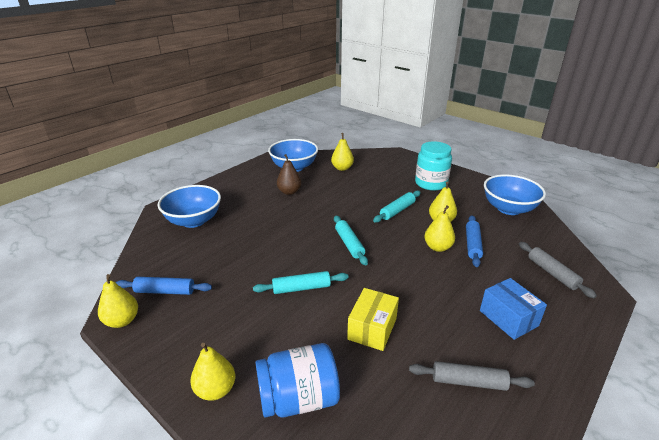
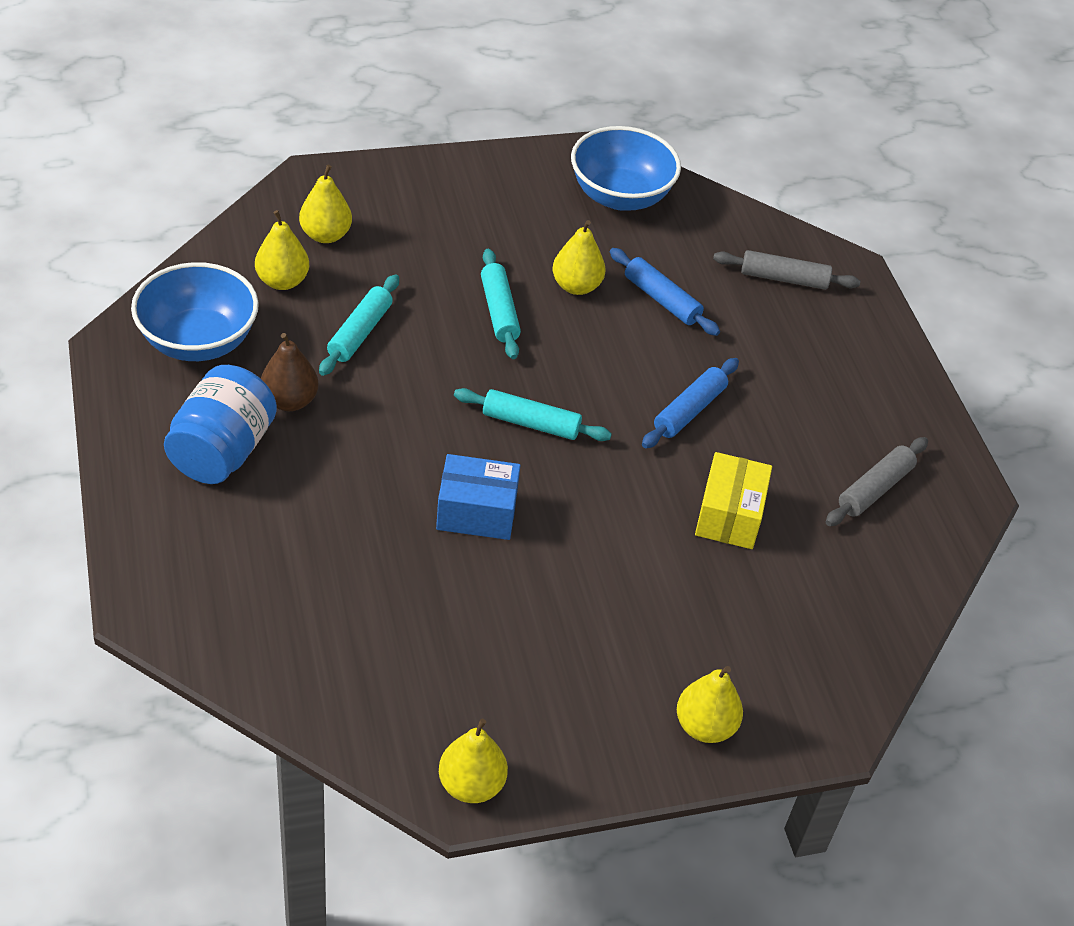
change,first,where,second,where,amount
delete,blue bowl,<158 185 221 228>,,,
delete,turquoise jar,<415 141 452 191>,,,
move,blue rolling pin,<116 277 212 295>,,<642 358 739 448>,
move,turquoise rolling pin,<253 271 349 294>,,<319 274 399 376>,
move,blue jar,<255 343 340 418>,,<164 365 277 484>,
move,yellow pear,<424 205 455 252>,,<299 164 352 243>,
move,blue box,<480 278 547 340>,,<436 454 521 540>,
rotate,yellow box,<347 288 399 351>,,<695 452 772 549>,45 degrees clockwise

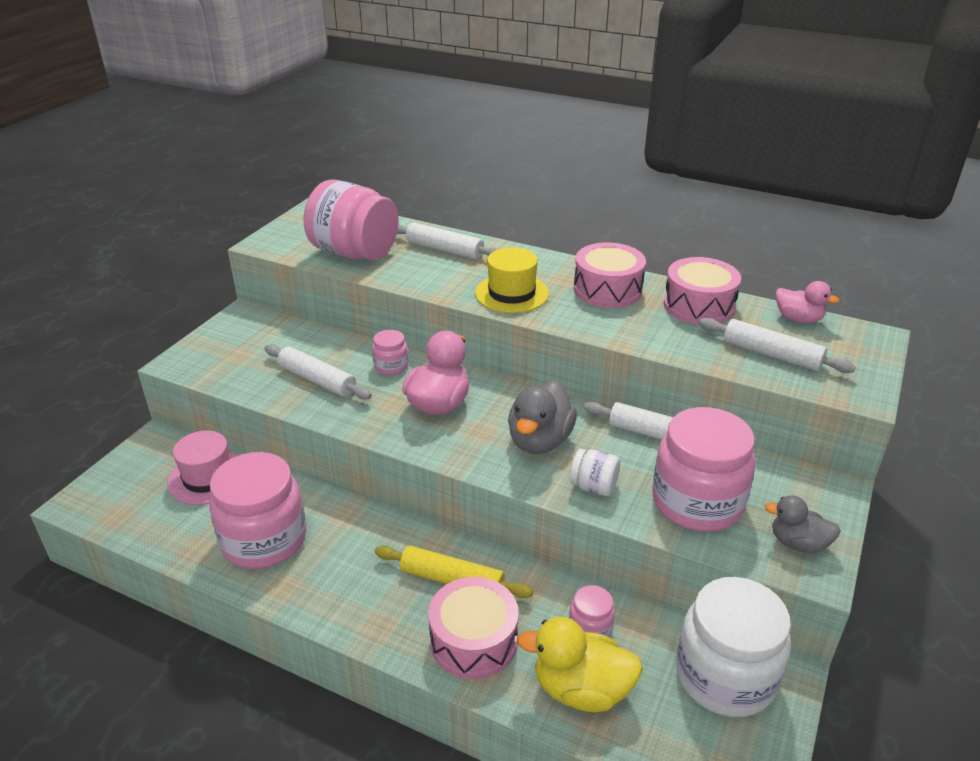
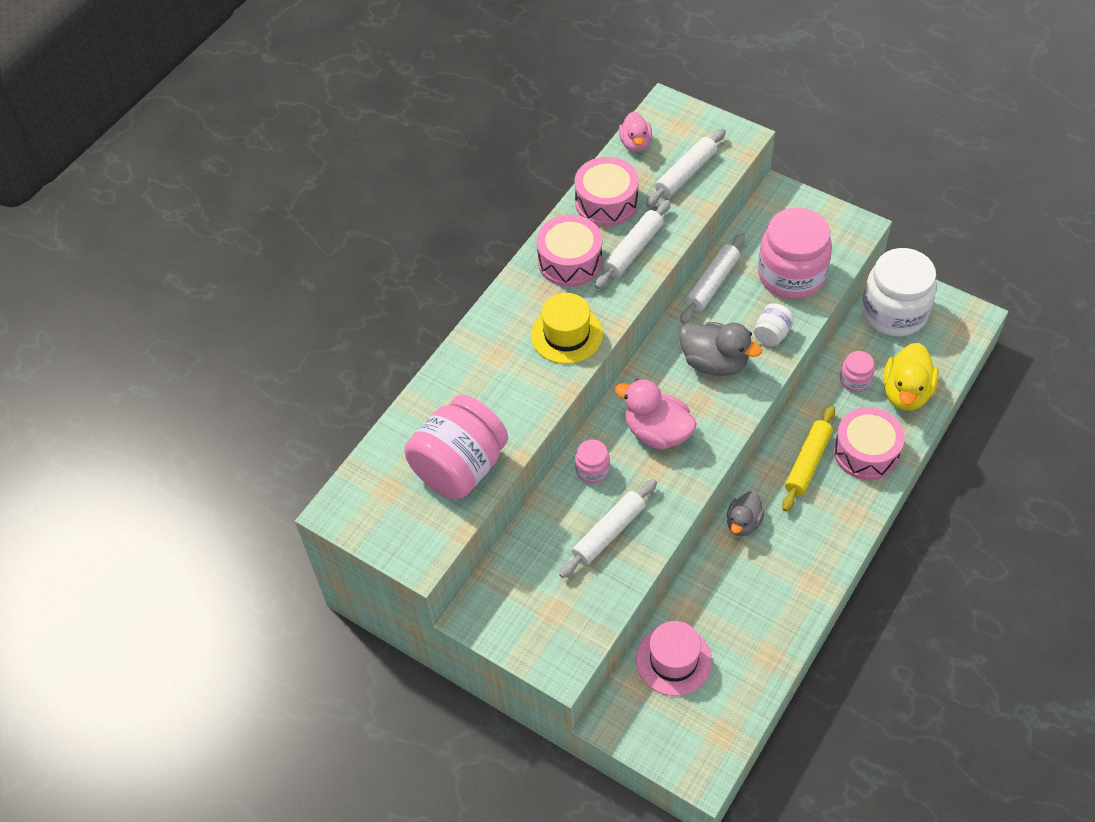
change,first,where,second,where,amount
delete,pink jar,<209 452 306 569>,,,
move,white rolling pin,<397 222 498 259>,,<595 200 671 289>,
move,grey duck,<765 495 841 553>,,<727 492 765 536>,
rotate,pink duck,<776 281 840 323>,,<619 111 652 152>,135 degrees clockwise

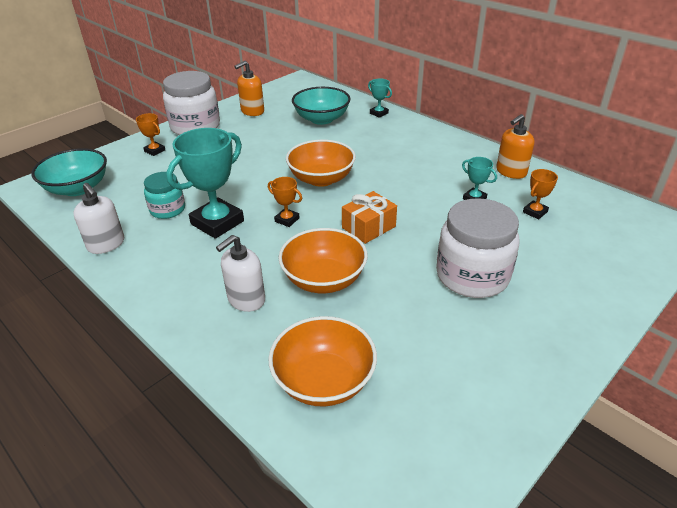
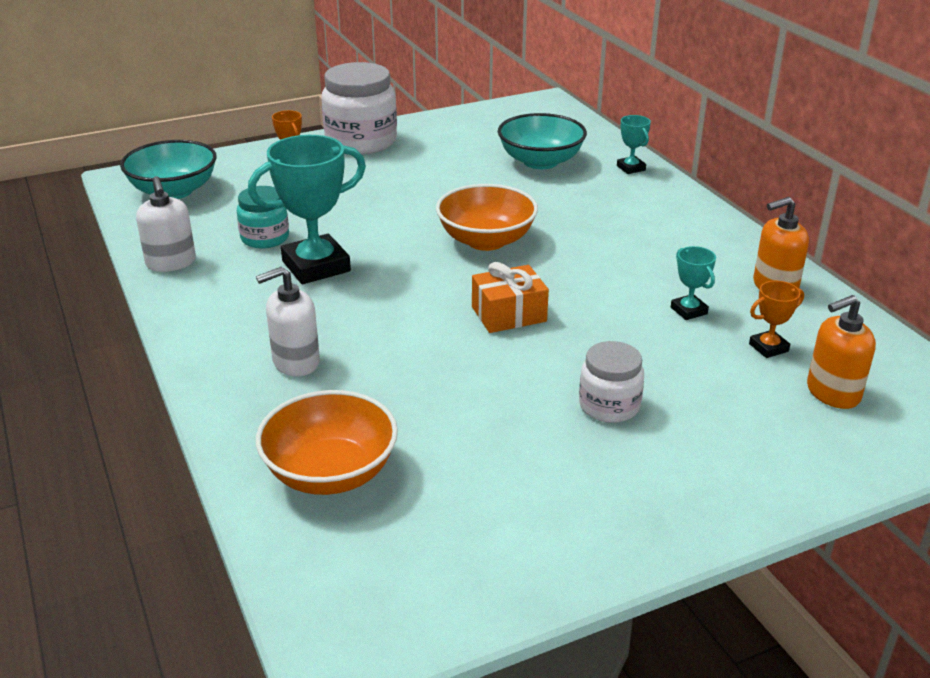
change,first,where,second,where,amount
delete,orange trophy,<268 177 302 227>,,,
delete,orange bowl,<279 228 368 293>,,,
move,orange soap dispenser,<234 61 264 116>,,<807 295 876 409>,
resize,white jar,<436 198 519 298>,,<579 341 644 423>,x0.57

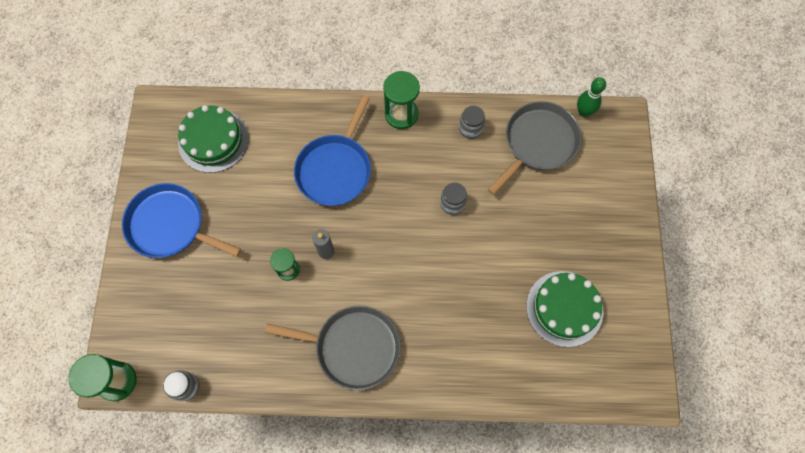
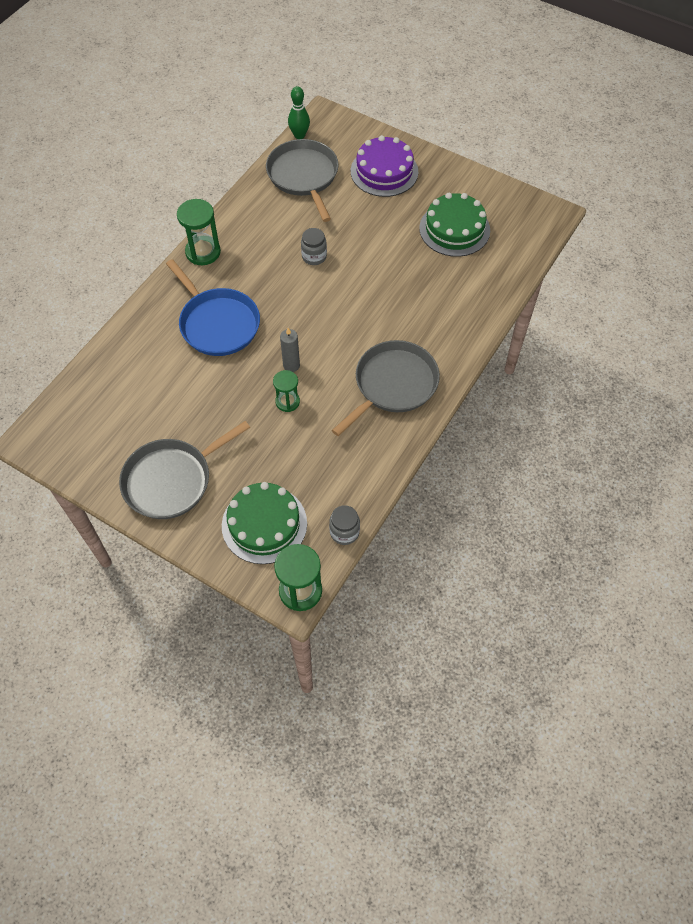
change,first,where,second,where,amount
delete,grey jar,<459 106 485 139>,,,
insert,,,purple cake,<351 135 418 197>,
move,green cake,<178 105 249 173>,,<222 482 307 564>,
recolor,blue pan,<122 183 241 258>,grey pan,<119 421 250 519>,

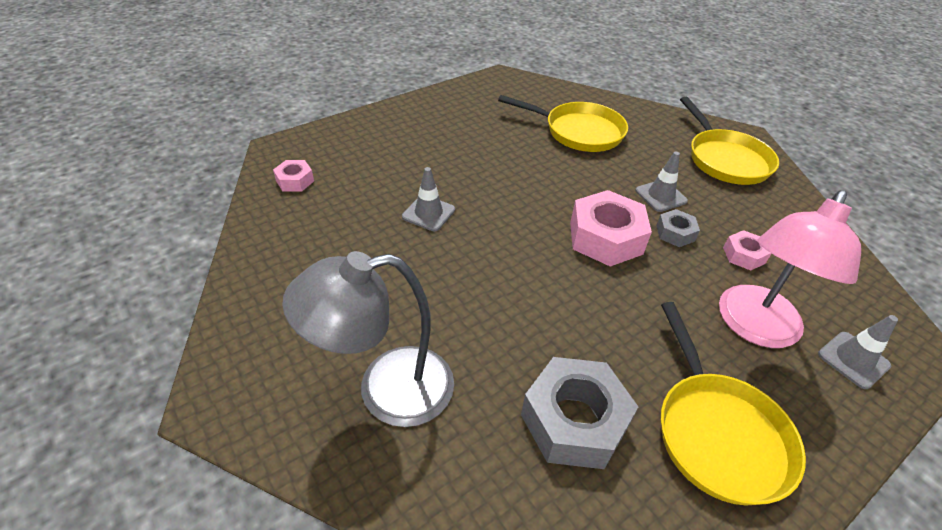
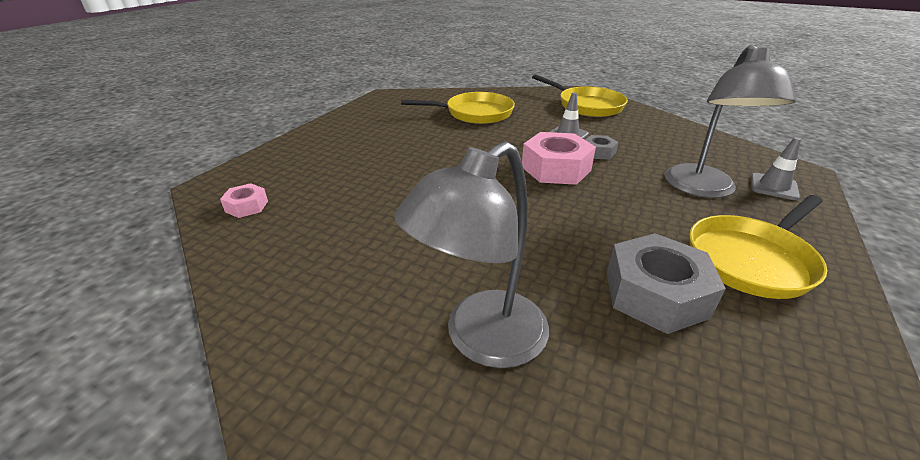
change,first,where,second,where,amount
delete,grey traffic cone,<402 167 455 231>,,,
delete,pink nut,<723 230 772 270>,,,
recolor,pink lamp,<719 190 861 348>,grey lamp,<665 45 796 198>,
rotate,yellow pan,<661 302 806 506>,,<689 195 827 299>,90 degrees clockwise

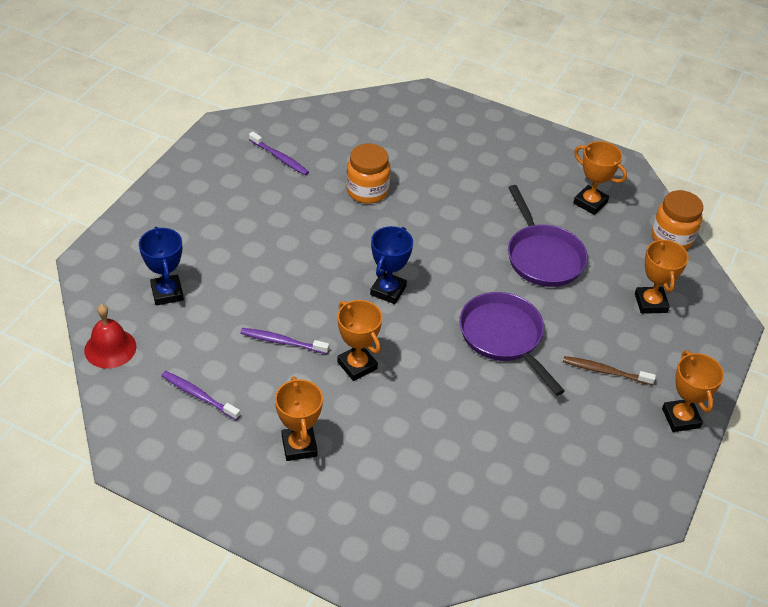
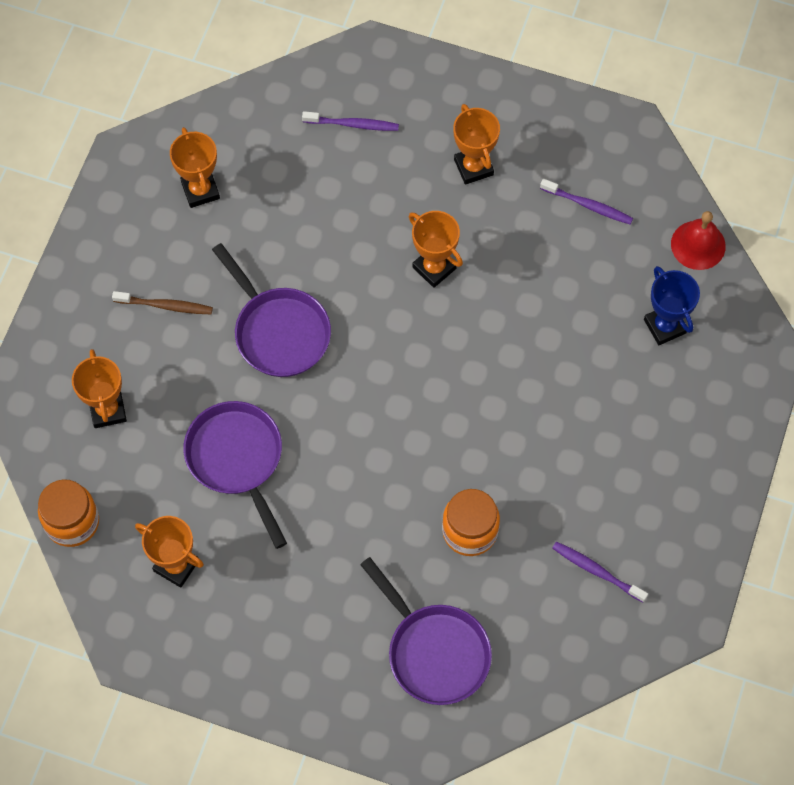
change,first,where,second,where,amount
delete,blue trophy,<370 226 413 304>,,,
insert,,,purple pan,<360 557 492 705>,
move,purple toothbrush,<240 328 329 354>,,<302 111 399 131>,
move,orange trophy,<662 351 724 432>,,<170 127 220 208>,

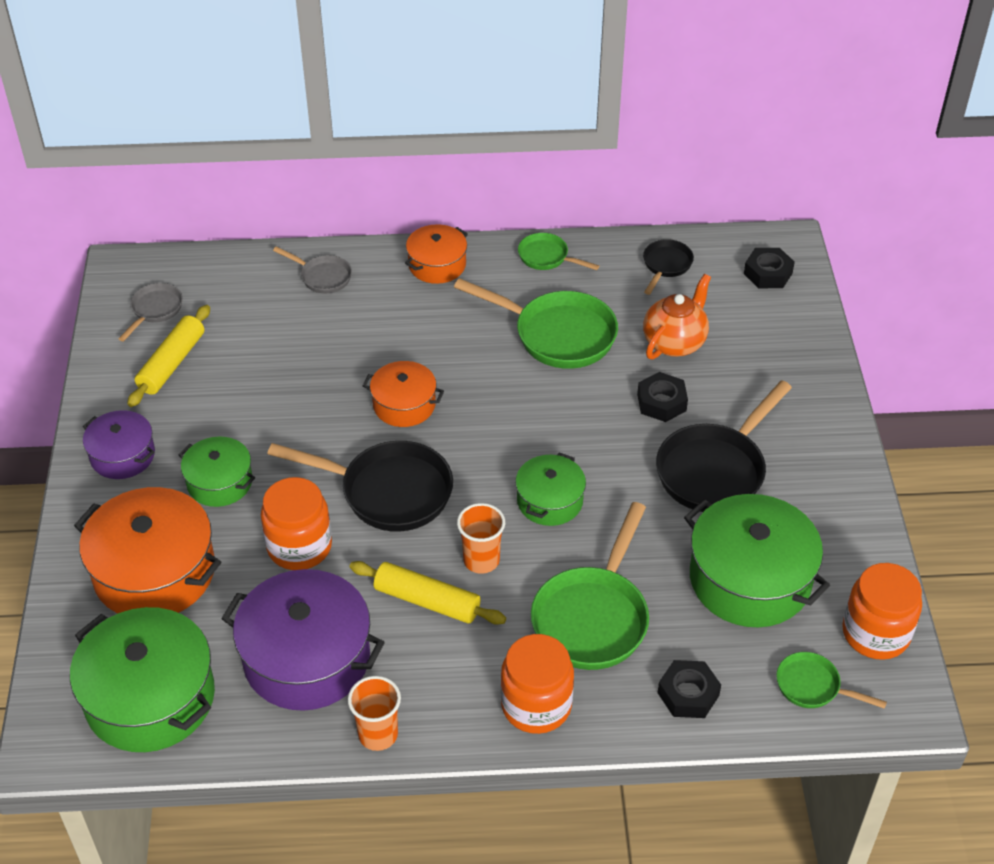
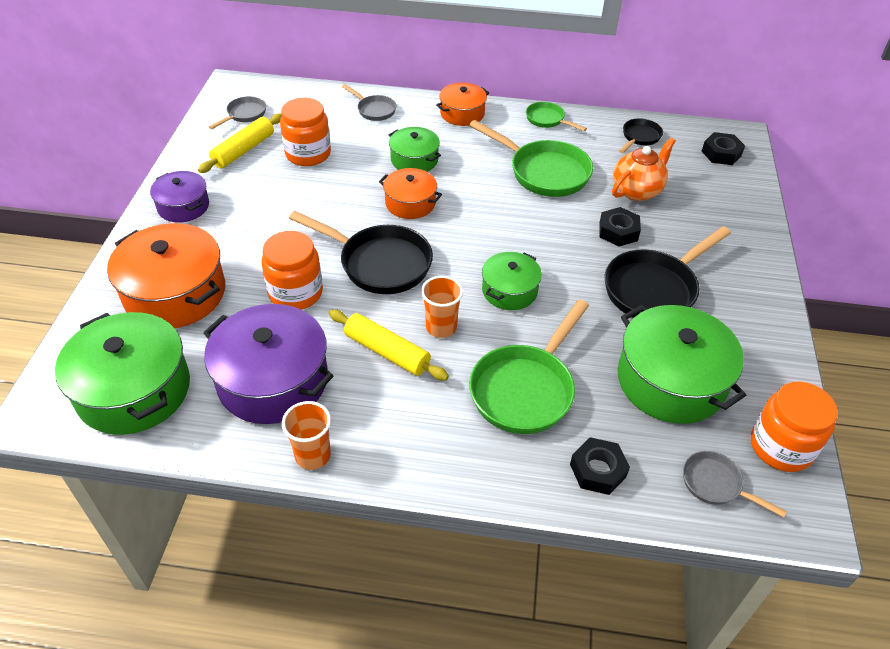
change,first,where,second,where,amount
move,green pot,<178 437 255 507>,,<389 127 441 172>,
move,orange jar,<500 634 574 734>,,<280 98 331 166>,
recolor,green pan,<776 652 887 709>,grey pan,<683 451 787 517>,

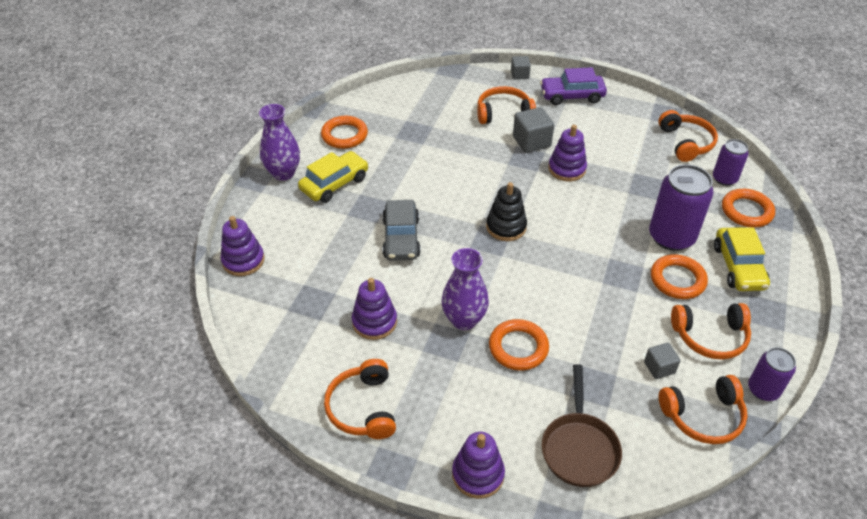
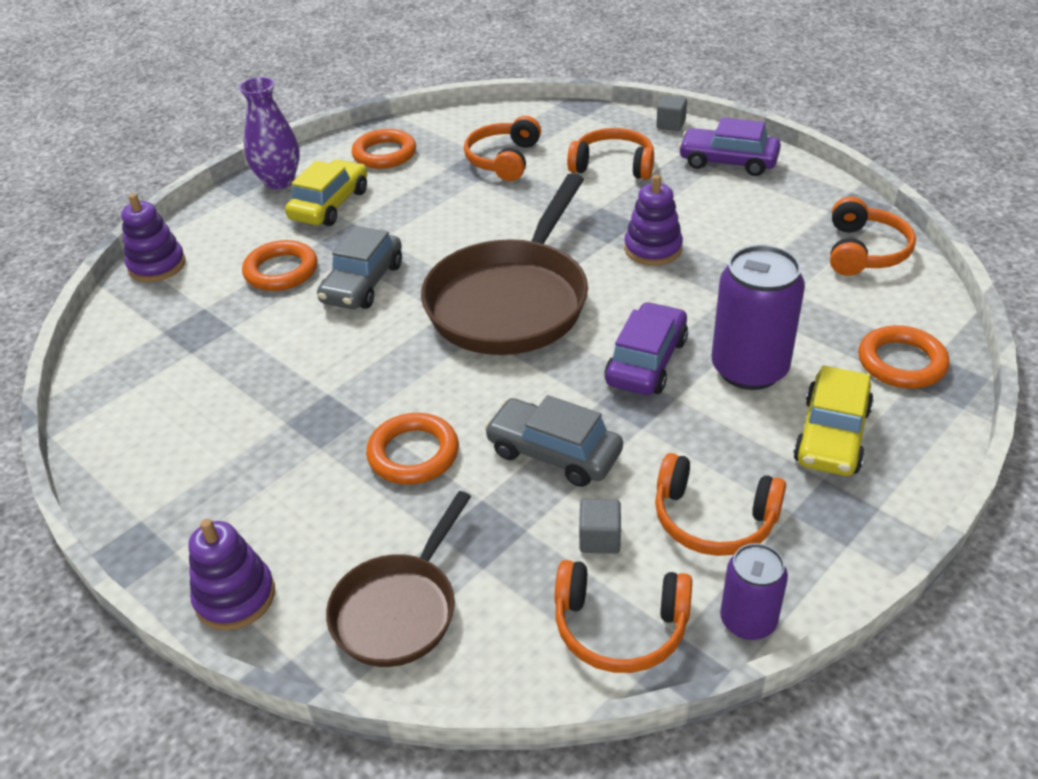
change,first,where,second,where,amount
delete,purple stacking toy,<352 278 397 340>,,,
delete,purple vase,<441 248 489 330>,,,
delete,grey cube,<513 107 554 153>,,,
delete,purple can,<713 139 749 186>,,,
insert,,,grey car,<484 395 623 487>,
insert,,,purple car,<605 302 688 395>,
move,orange headphones,<324 359 396 439>,,<464 116 541 181>,
move,orange ring,<651 254 708 299>,,<242 240 318 291>,
replace,black stacking toy,<486 182 527 241>,brown pan,<421 173 588 355>,
rotate,yellow car,<298 151 368 203>,,<285 160 367 226>,45 degrees counterclockwise

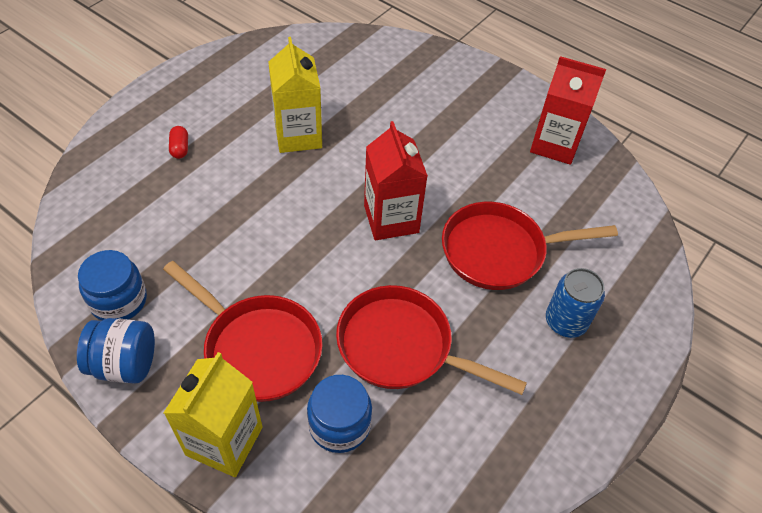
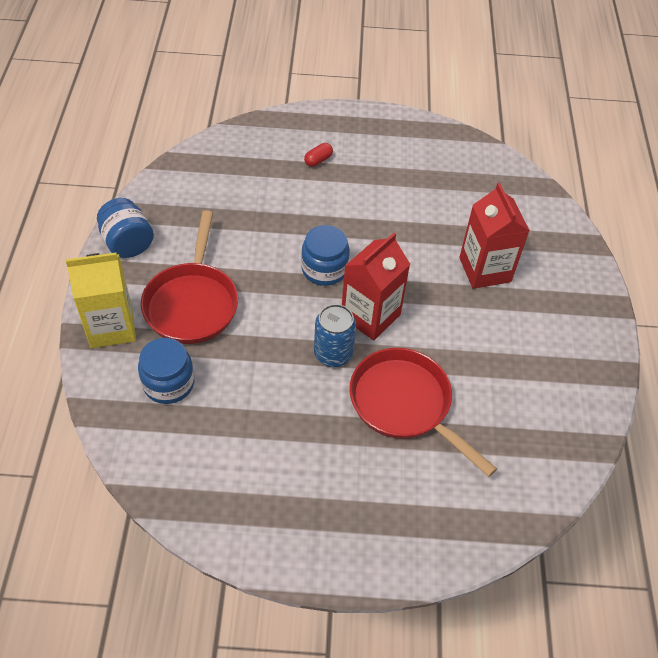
change,first,where,second,where,amount
delete,yellow carton,<268 37 322 153>,,,
delete,red pan,<336 285 527 395>,,,
move,blue jar,<78 250 147 321>,,<301 225 350 286>,
move,red carton,<530 56 606 165>,,<459 183 530 289>,
move,blue can,<546 268 605 338>,,<314 304 356 367>,

